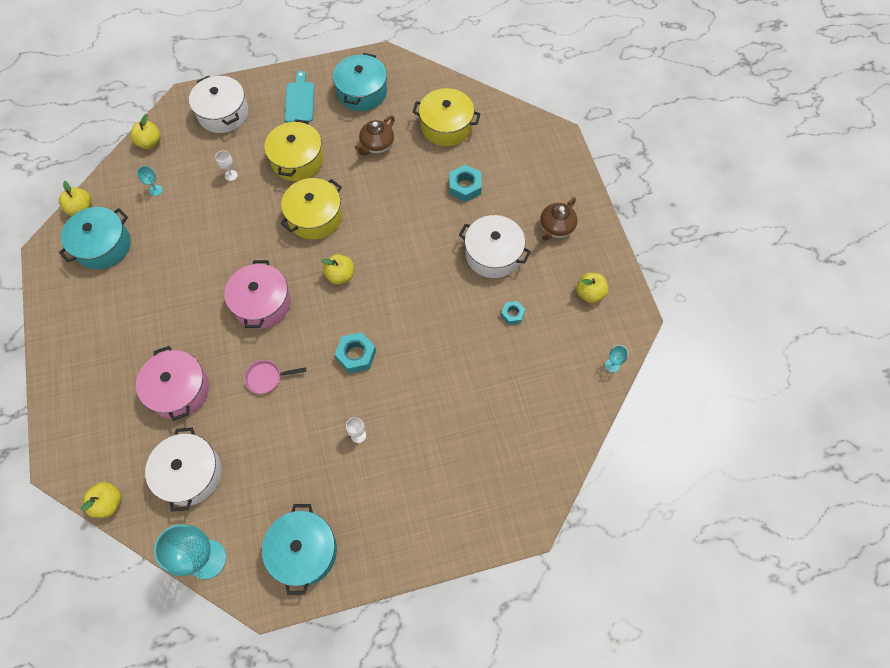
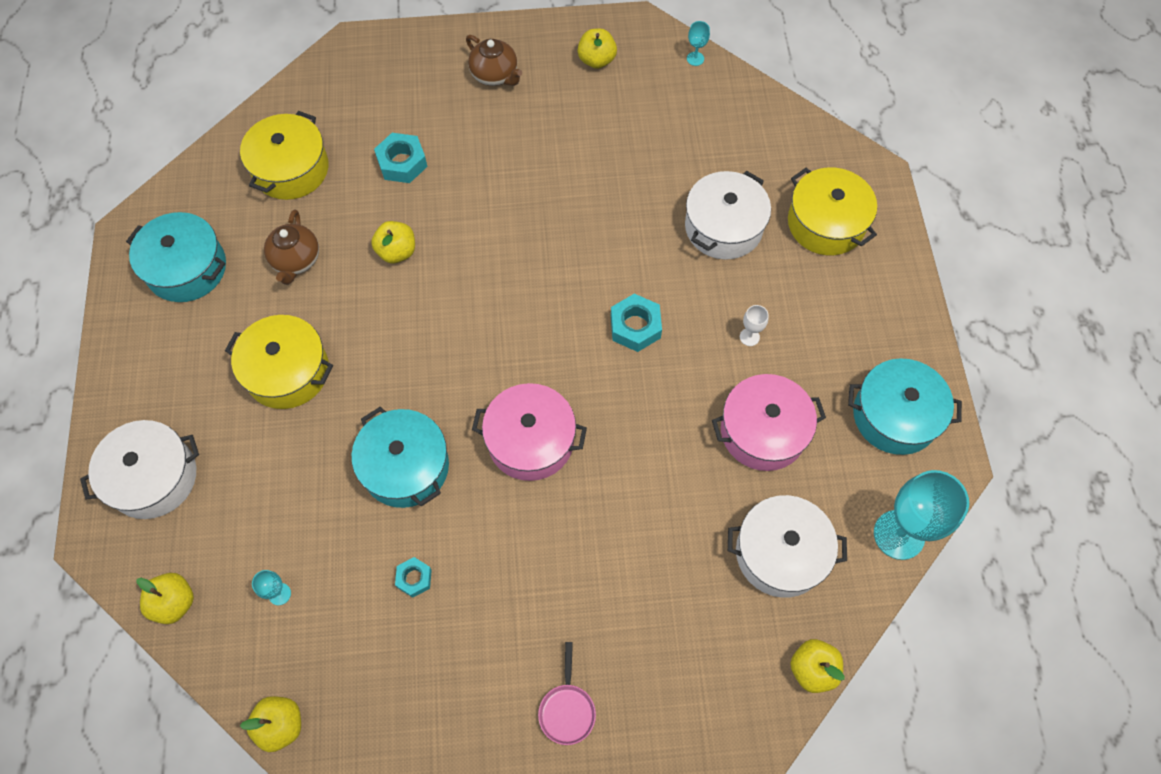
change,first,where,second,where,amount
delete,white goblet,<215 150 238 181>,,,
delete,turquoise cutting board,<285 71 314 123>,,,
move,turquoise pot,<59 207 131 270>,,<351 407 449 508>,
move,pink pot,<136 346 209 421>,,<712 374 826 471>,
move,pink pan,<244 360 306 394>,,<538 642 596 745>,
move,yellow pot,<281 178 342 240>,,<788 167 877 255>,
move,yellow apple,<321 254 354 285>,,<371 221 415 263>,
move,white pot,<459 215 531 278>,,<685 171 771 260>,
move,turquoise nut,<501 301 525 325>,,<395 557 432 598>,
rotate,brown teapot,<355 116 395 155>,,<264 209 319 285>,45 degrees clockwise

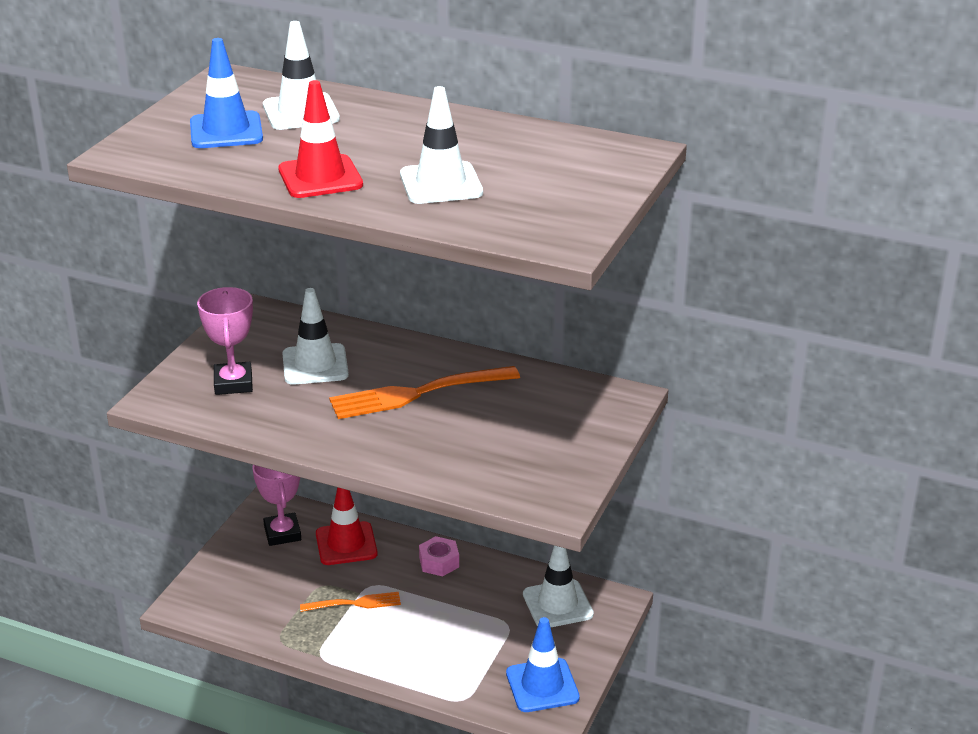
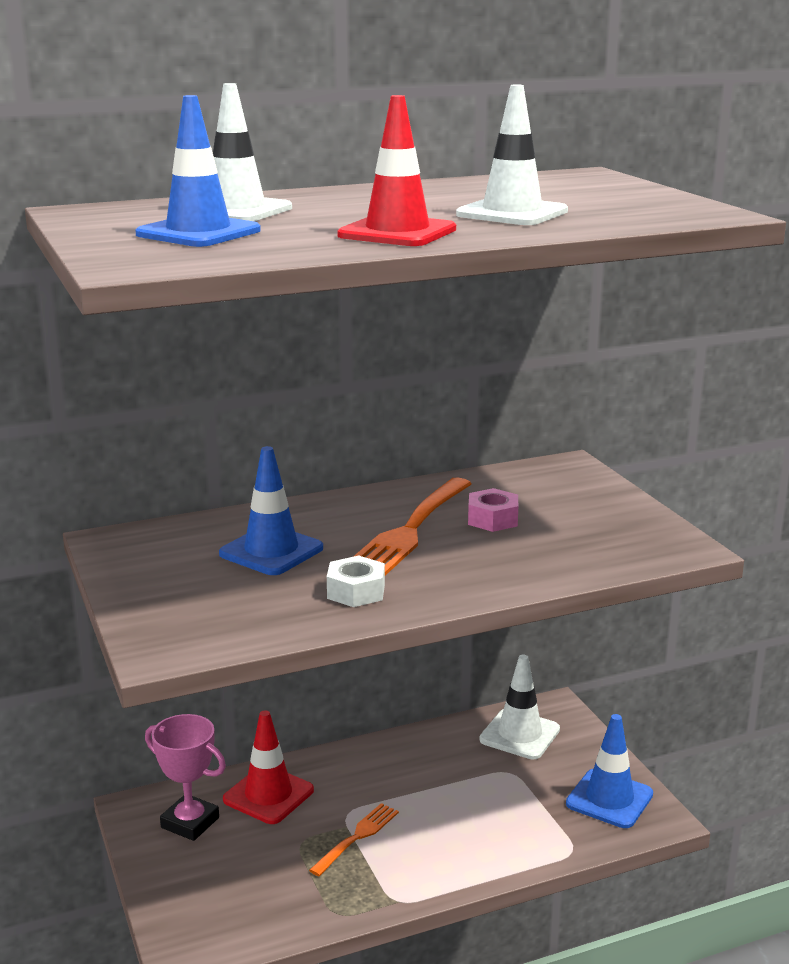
change,first,where,second,where,amount
delete,pink trophy,<197 287 253 395>,,,
insert,,,white nut,<327 555 385 607>,
move,pink nut,<419 536 459 576>,,<468 488 518 532>,
recolor,white traffic cone,<282 288 349 385>,blue traffic cone,<219 446 323 575>,

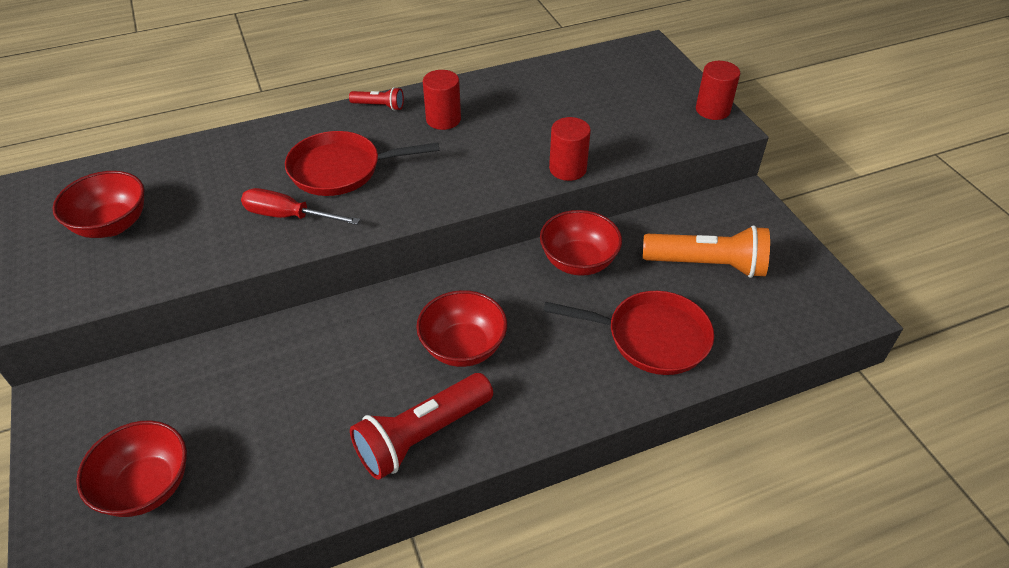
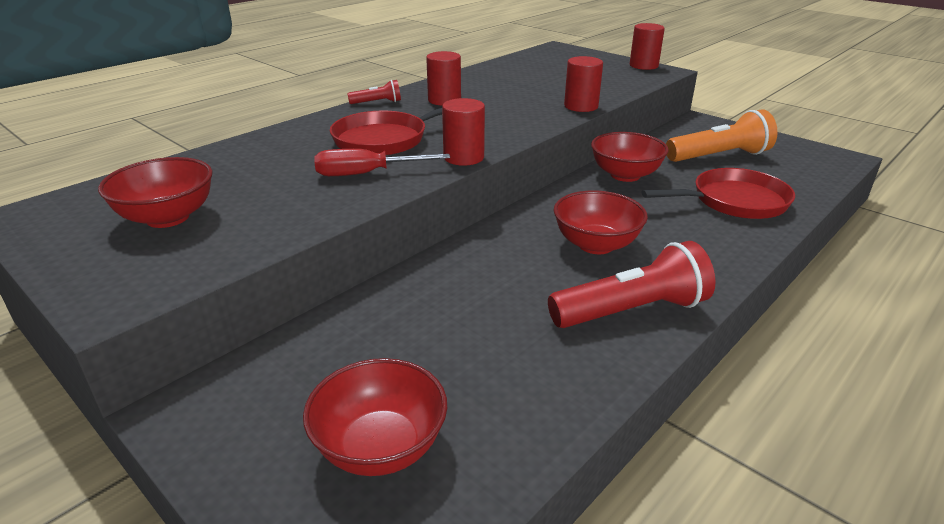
change,first,where,second,where,amount
insert,,,red cylinder,<442 98 485 166>,
rotate,red flashlight,<350 373 493 480>,,<548 241 715 328>,135 degrees counterclockwise

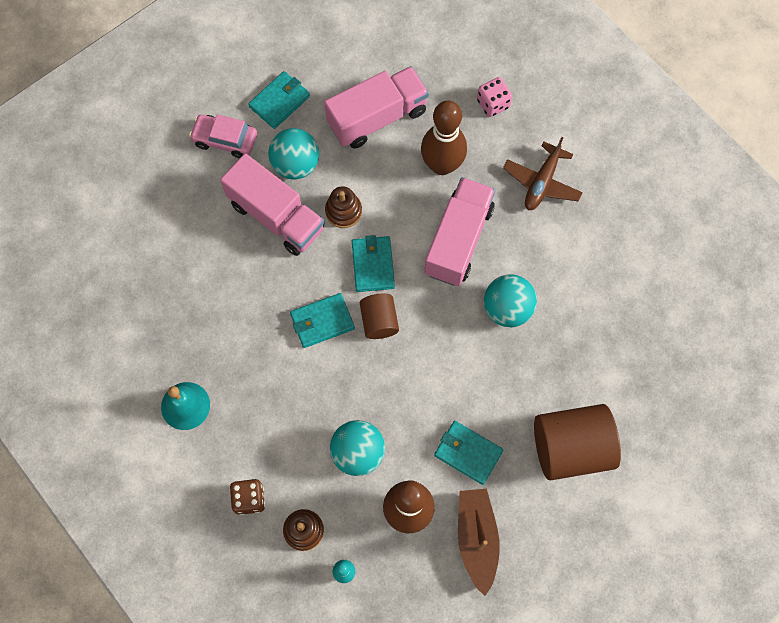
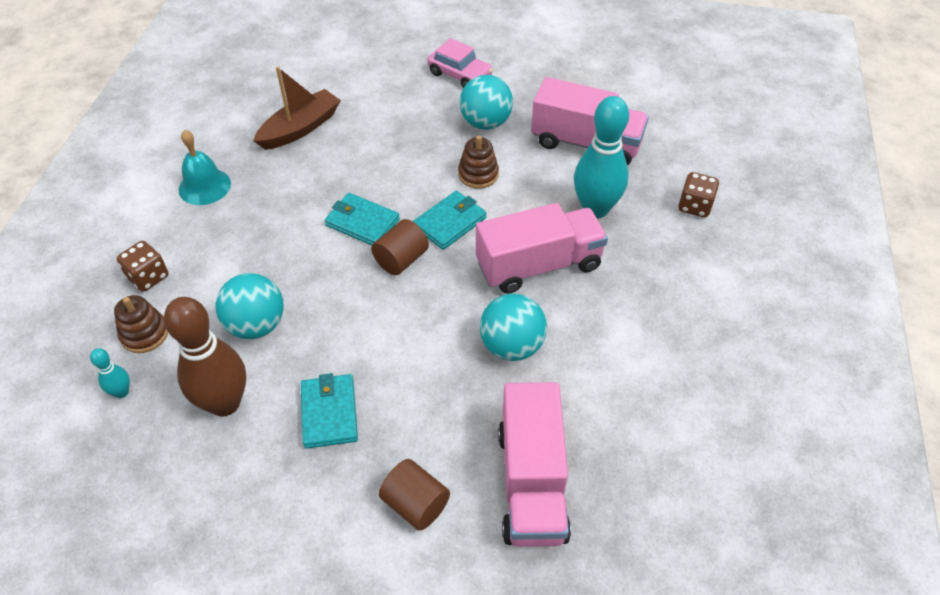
change,first,where,second,where,amount
delete,turquoise wallet,<248 71 310 129>,,,
delete,brown plane,<503 137 583 210>,,,
move,pink truck,<220 153 324 256>,,<498 382 571 547>,
move,brown boat,<458 489 500 596>,,<253 67 341 150>,
recolor,brown bowling pin,<421 101 467 175>,turquoise bowling pin,<574 96 629 218>,
recolor,pink dice,<477 77 512 117>,brown dice,<678 172 719 218>,
rotate,pink car,<189 114 257 159>,,<427 38 493 88>,150 degrees clockwise
resize,brown cylinder,<534 404 621 480>,,<379 459 450 531>,x0.55

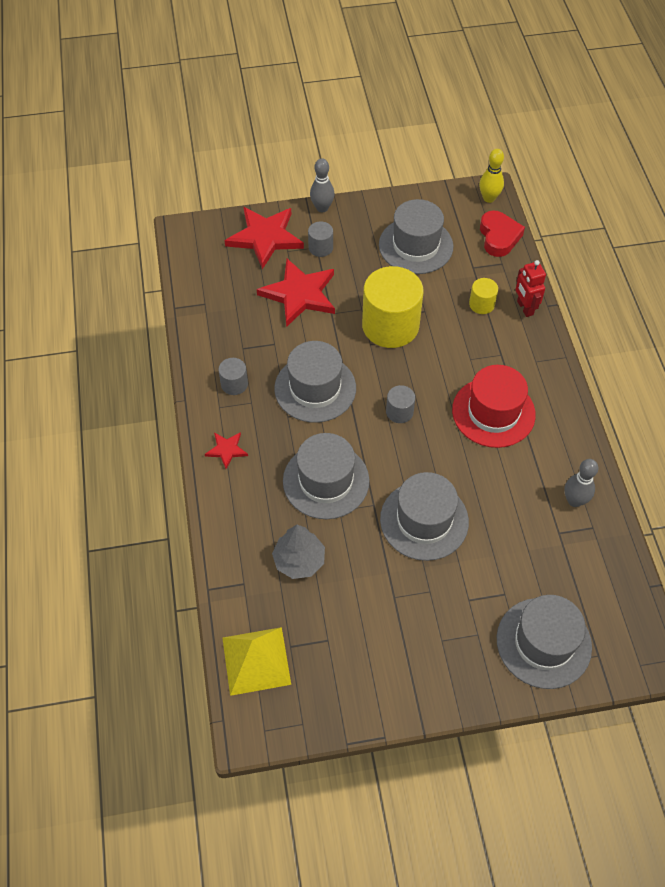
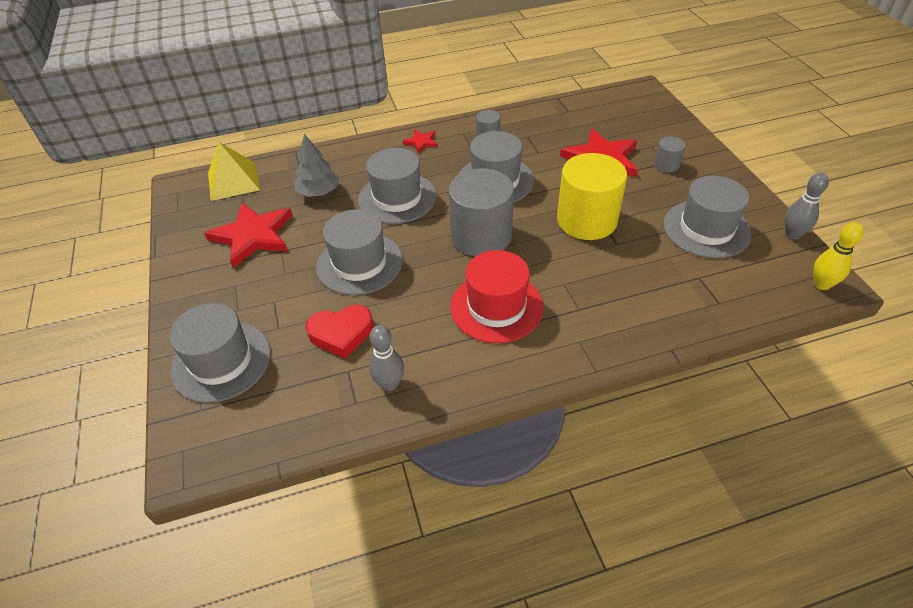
change,first,where,second,where,amount
delete,yellow cylinder,<469 278 498 314>,,,
delete,red robot,<515 260 546 317>,,,
move,red star,<224 207 304 269>,,<204 202 292 268>,
move,grey bowling pin,<310 158 334 212>,,<785 173 829 239>,
move,red heart,<480 210 525 257>,,<305 305 374 359>,
resize,grey cylinder,<386 385 415 423>,,<449 168 514 256>,x2.19

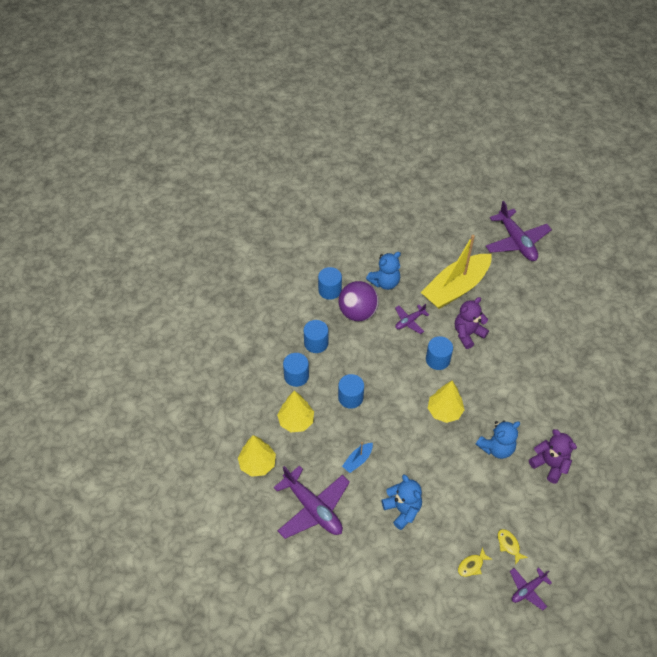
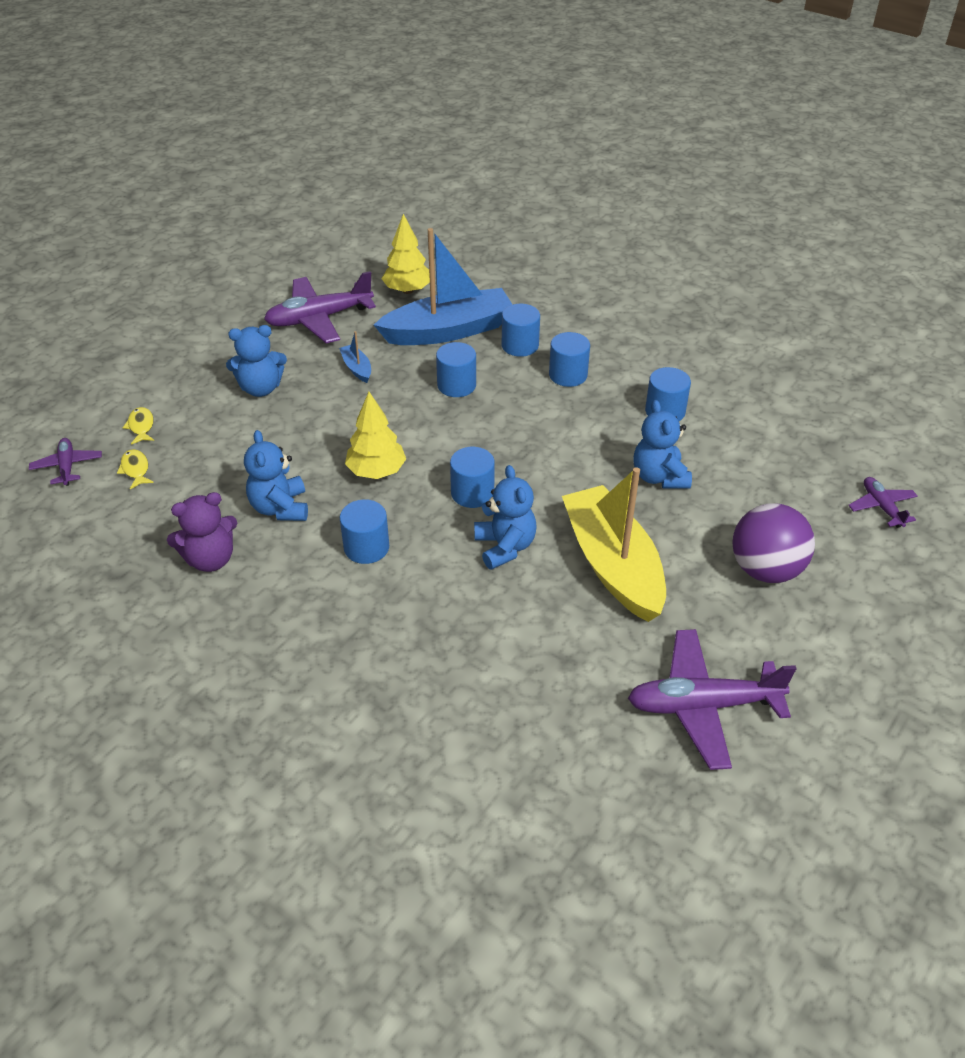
change,first,where,second,where,amount
insert,,,blue cylinder,<339 499 389 564>,
move,purple ball,<338 281 379 321>,,<732 503 815 583>,
move,purple plane,<395 304 429 334>,,<848 477 918 528>,
replace,yellow tree,<277 391 314 432>,blue boat,<374 228 513 345>,
recolor,purple teddy bear,<455 297 489 349>,blue teddy bear,<474 465 537 570>,
rotate,yellow fish,<498 529 528 565>,,<117 449 154 489>,105 degrees counterclockwise

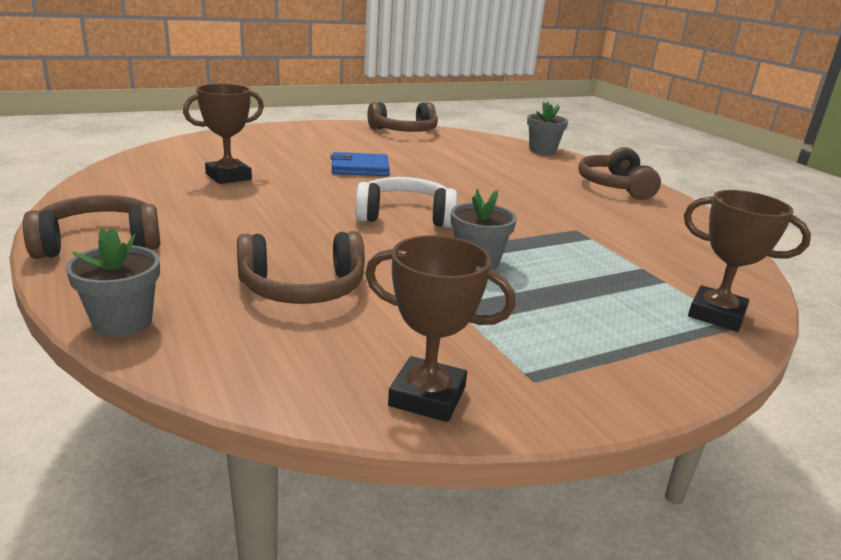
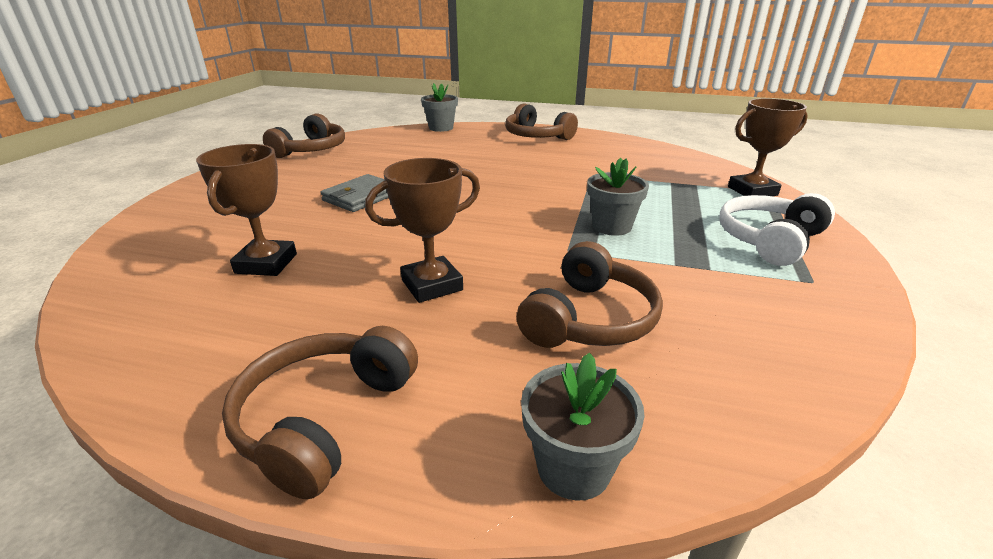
change,first,where,second,where,amount
move,white headphones,<355 177 457 228>,,<720 193 835 266>,
move,brown trophy,<365 235 516 422>,,<365 158 480 303>,
recolor,blue wallet,<330 152 390 176>,grey wallet,<321 174 389 212>,

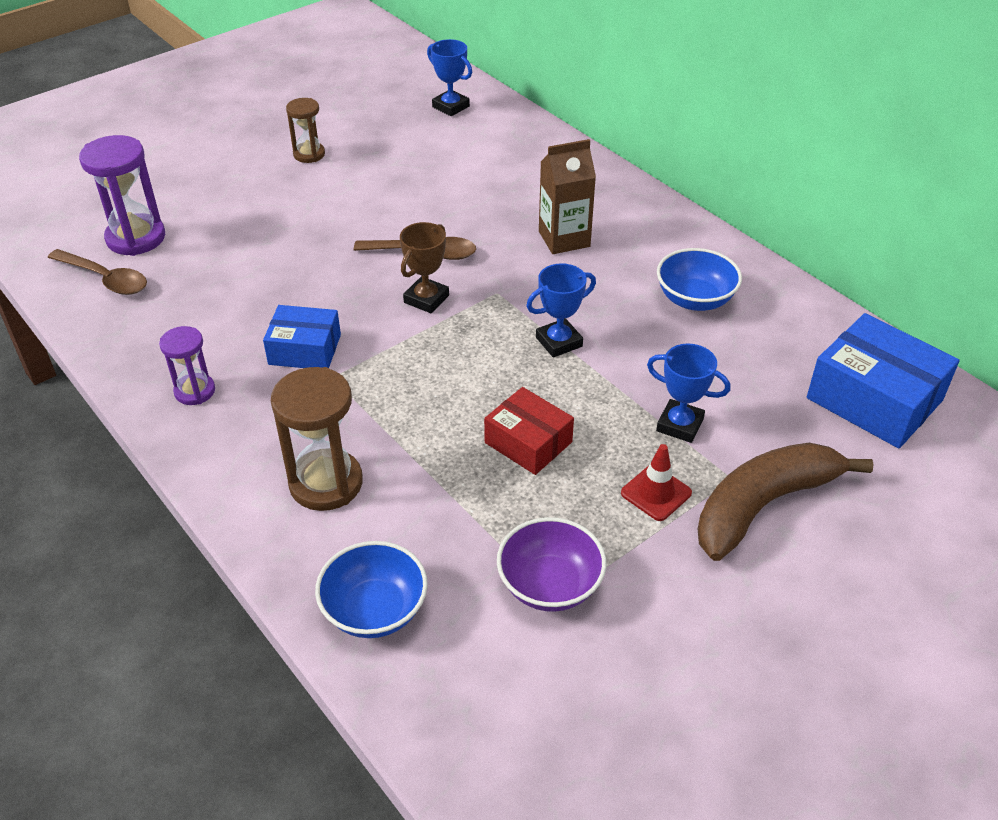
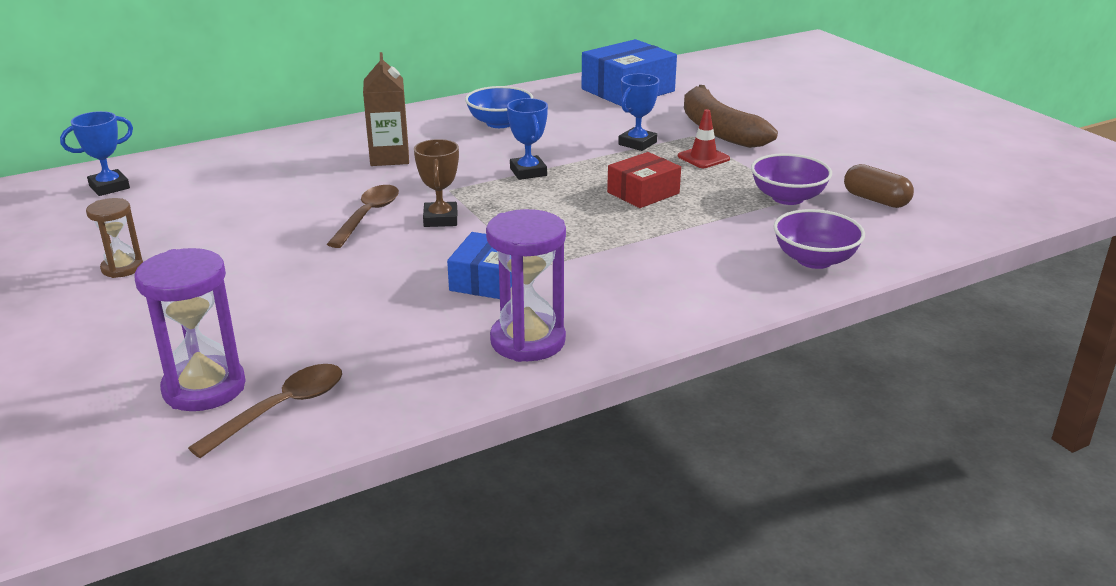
change,first,where,second,where,amount
delete,brown hourglass,<271 367 363 511>,,,
insert,,,brown capsule,<844 164 914 208>,
recolor,blue bowl,<315 541 428 638>,purple bowl,<773 209 865 269>,
rotate,brown trophy,<400 222 449 313>,,<414 139 459 227>,45 degrees clockwise
resize,purple hourglass,<159 326 215 405>,,<486 209 566 362>,x1.68

